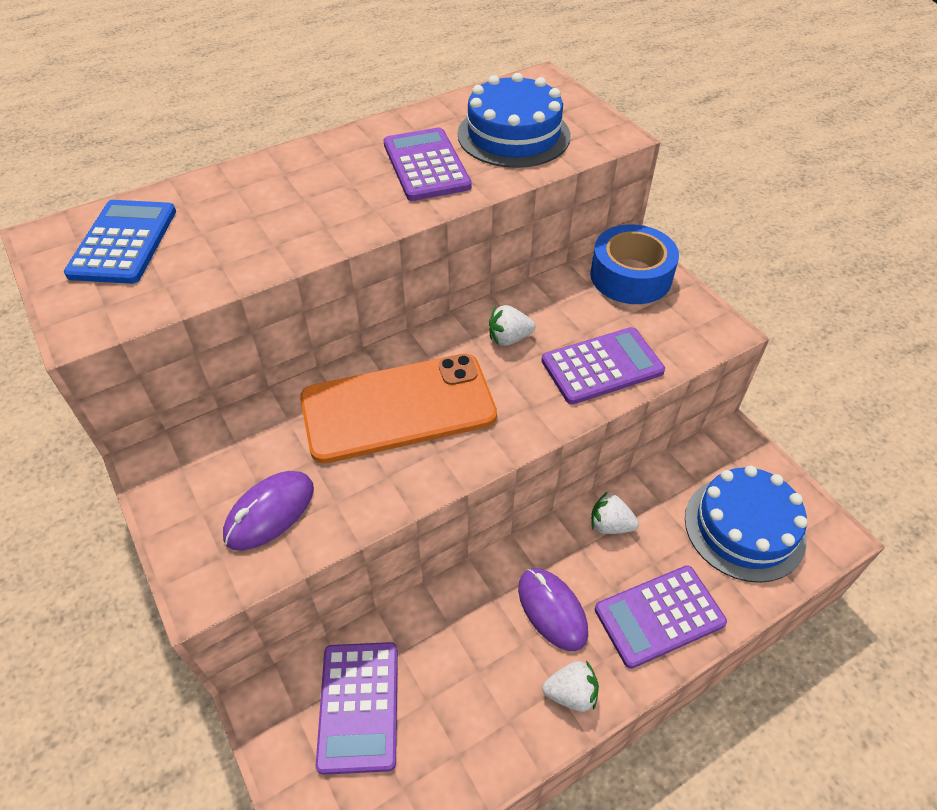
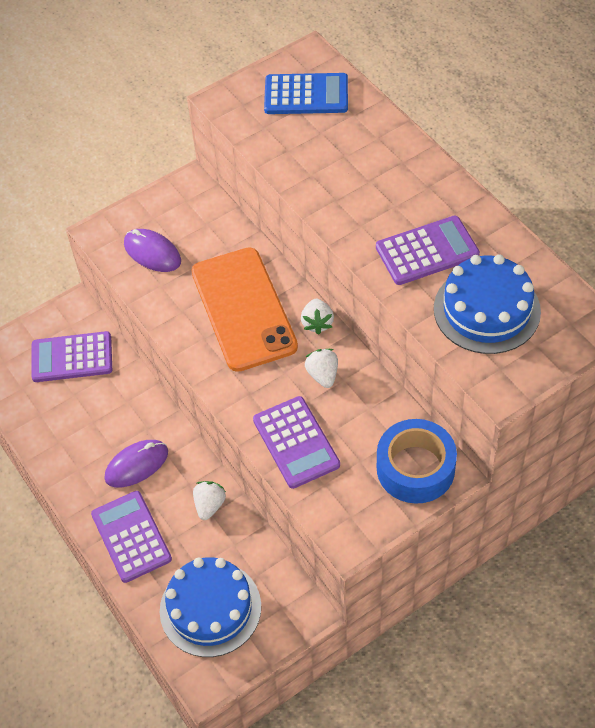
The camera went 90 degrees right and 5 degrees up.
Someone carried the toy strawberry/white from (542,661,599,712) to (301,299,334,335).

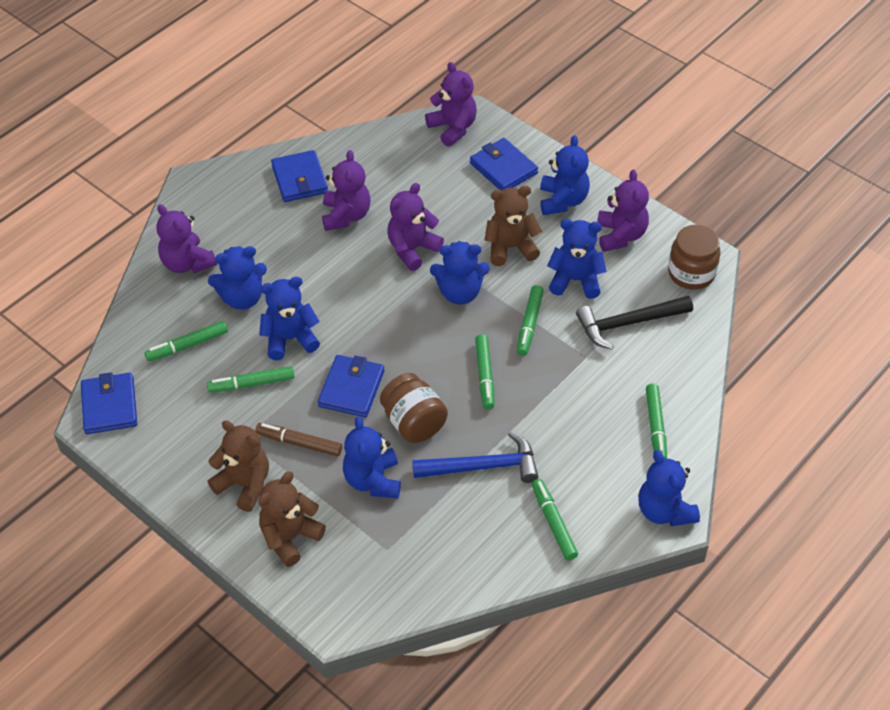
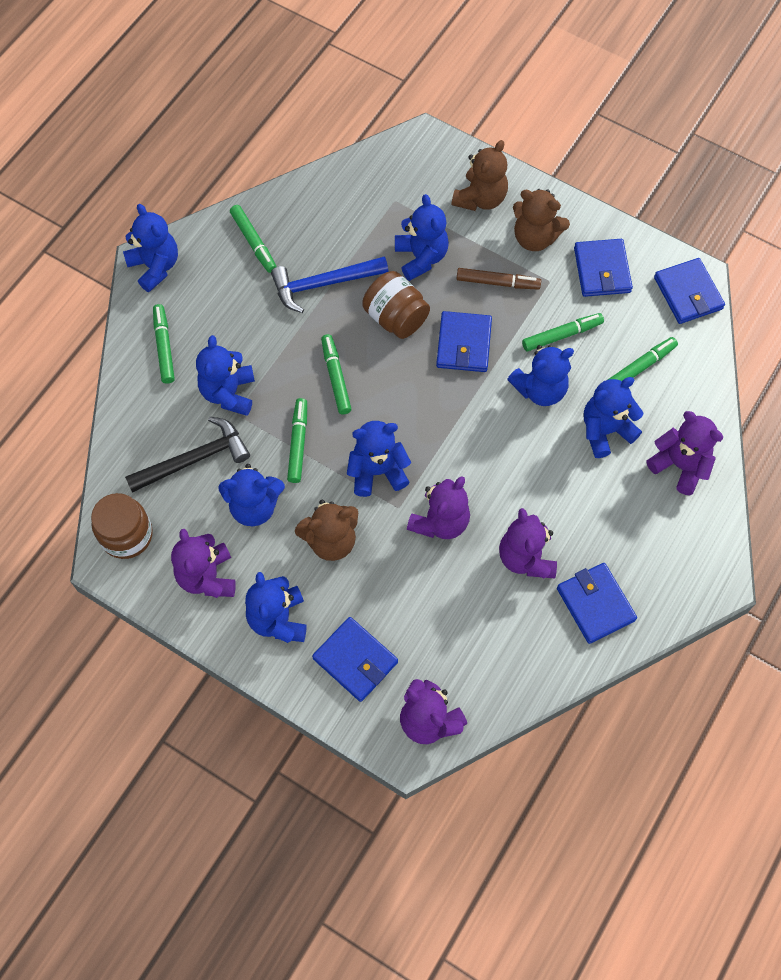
The camera went 170 degrees right and 15 degrees up.
Someone put down the stuffed bear/royal blue at (196,335,255,416).
Someone put down the card wallet/royal blue at (574,239,633,297).

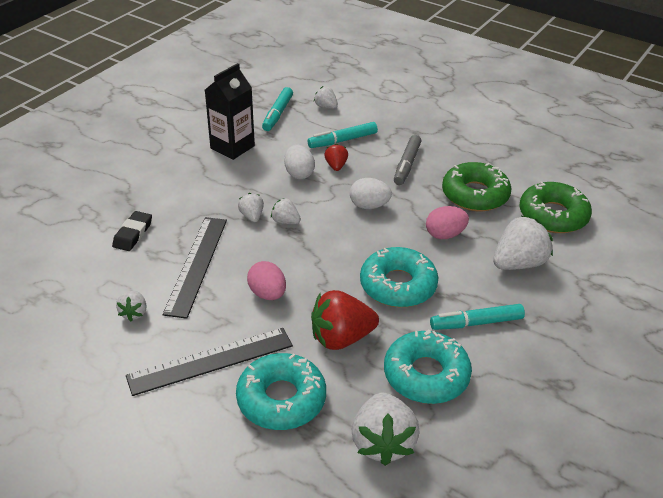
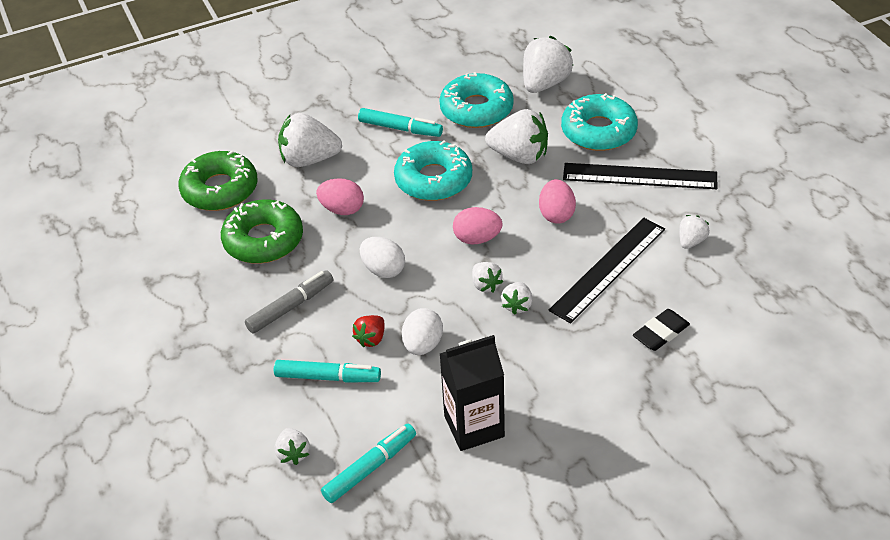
The camera went 145 degrees left and 5 degrees up.
Someone put down the egg/pink at (453,207,503,245).
Someone repainted the toy strawberry/crimson at (311,290,379,350), which became the toy strawberry/white at (485,109,548,164).

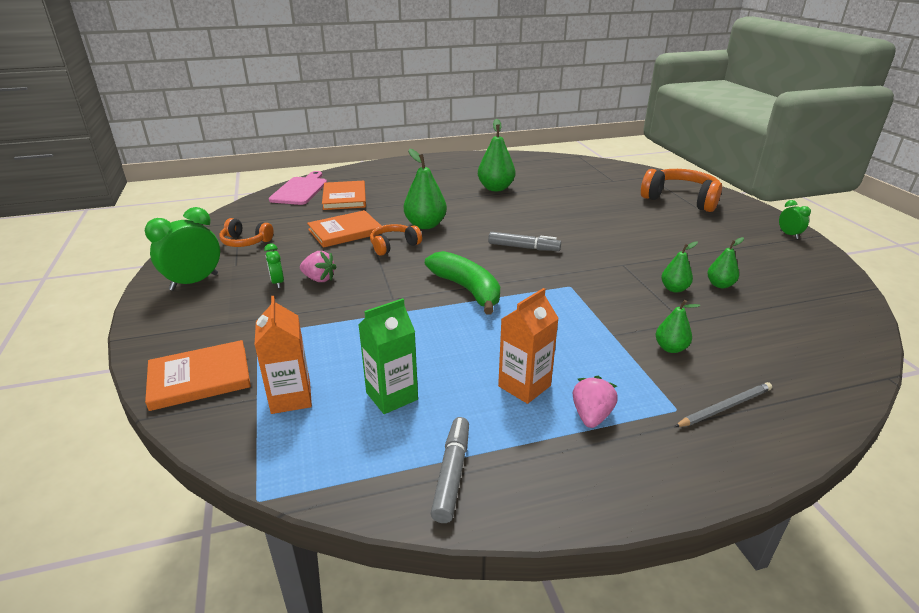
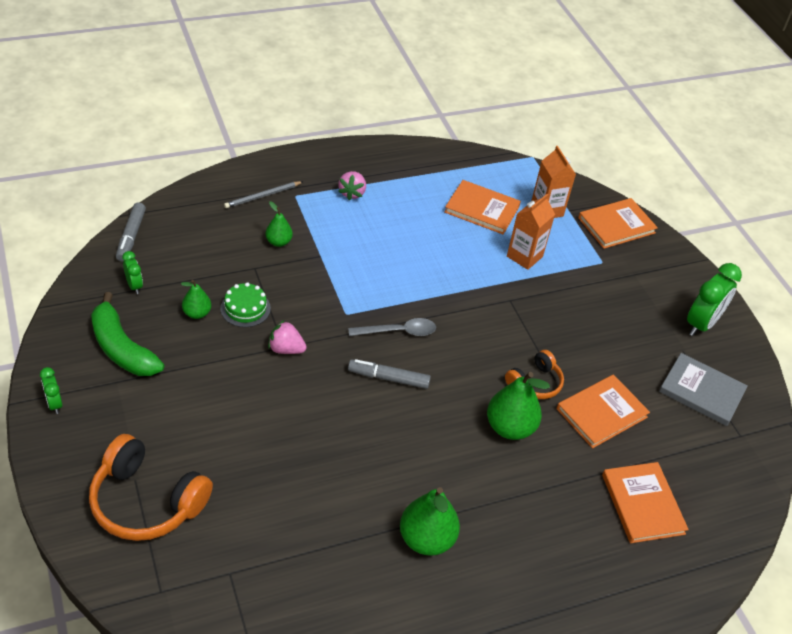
The camera went 170 degrees right and 15 degrees up.
Someone took away the cutting board/pink at (269,171,327,205).
Someone put down the tablespoon/gray at (348,318,436,336).
Someone carried the bedside clock/green from (264,243,284,288) to (122,251,143,294).
Someone carried the toy strawberry/pink from (300,251,337,282) to (268,320,307,354).
Someone carried the toy banana/green from (425,251,500,315) to (91,292,164,376).
Someone carried the marker/gray from (431,417,469,523) to (116,203,146,262).
Someone carried the juice carton/bright orange from (498,288,559,404) to (507,194,555,270).
Someone swapped the over-ear headphones/bright orange at (219,218,274,247) for the book/gray at (659,353,748,426).
Someone swapped the juice carton/green at (359,298,418,414) for the book/bright orange at (444,180,521,234).
Someone swapped the toy pear/green at (661,241,698,293) for the cake/green at (220,282,271,327).

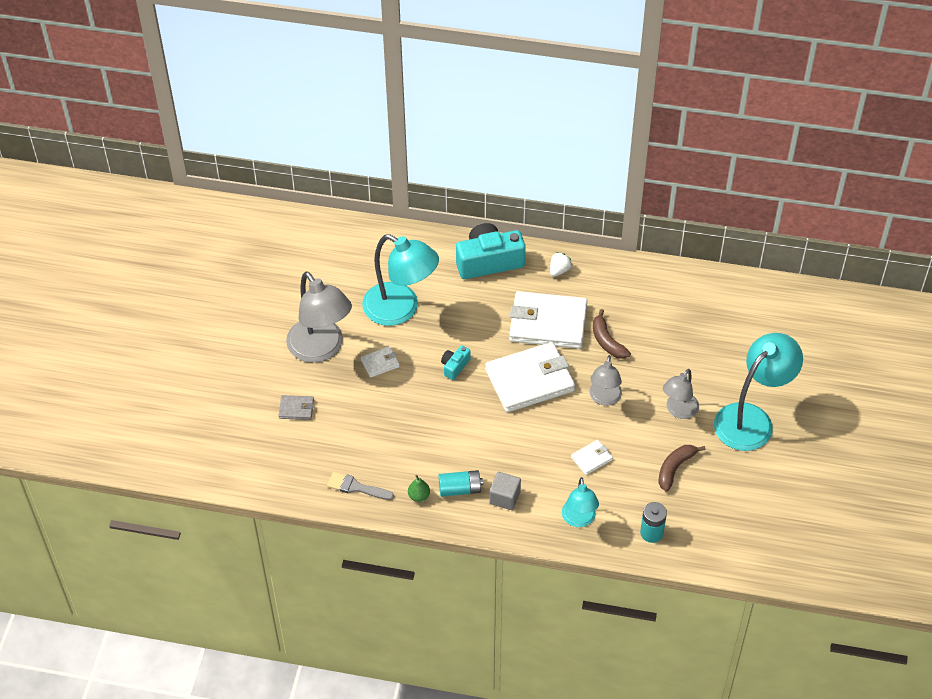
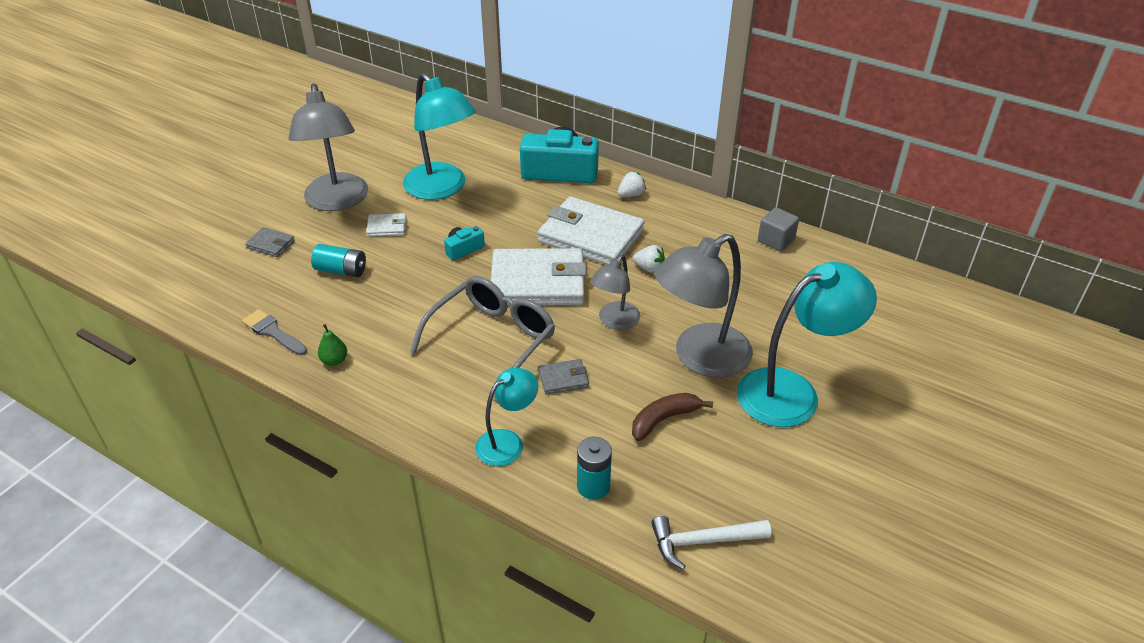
The camera went 20 degrees right and 10 degrees down.
Someone put down the spectacles/gray at (410,276,555,399).
Someone put down the claw hammer/white at (651,516,771,570).
Someone carried the AA battery/aqua from (439,470,483,497) to (311,244,366,277).
Someone carried the block/gray from (489,472,521,510) to (758,207,799,252).
Someone swapped the toy banana/dark brown at (593,309,631,359) for the toy strawberry/white at (633,245,665,273).
Someone repainted the card wallet/white at (571,440,613,475), which became the card wallet/gray at (538,359,589,395).
Someone rotated the reading lamp/aqua at (562,477,599,527) by 150 degrees counterclockwise.
Someone scaled the reading lamp/gray at (663,369,699,419) by 1.78.

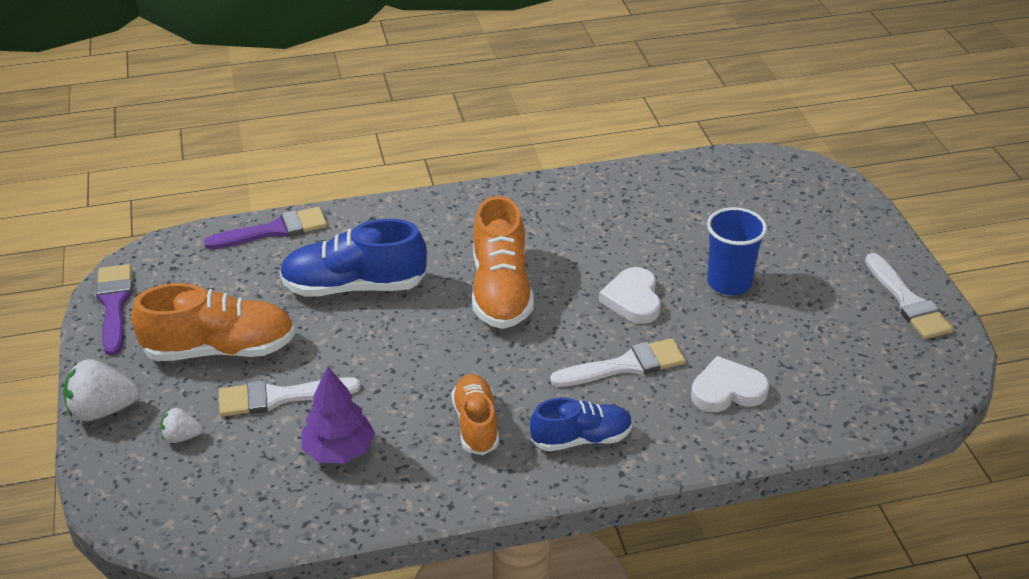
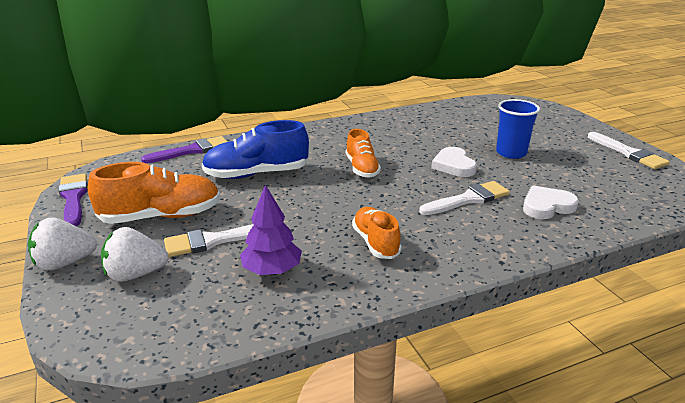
The camera went 10 degrees left and 10 degrees down.
Someone took away the lace-up shoe/royal blue at (530,397,633,451).
Someone scaled the toy strawberry/white at (160,408,203,443) by 1.78.
Someone scaled the lace-up shoe/bright orange at (472,196,534,329) by 0.63.

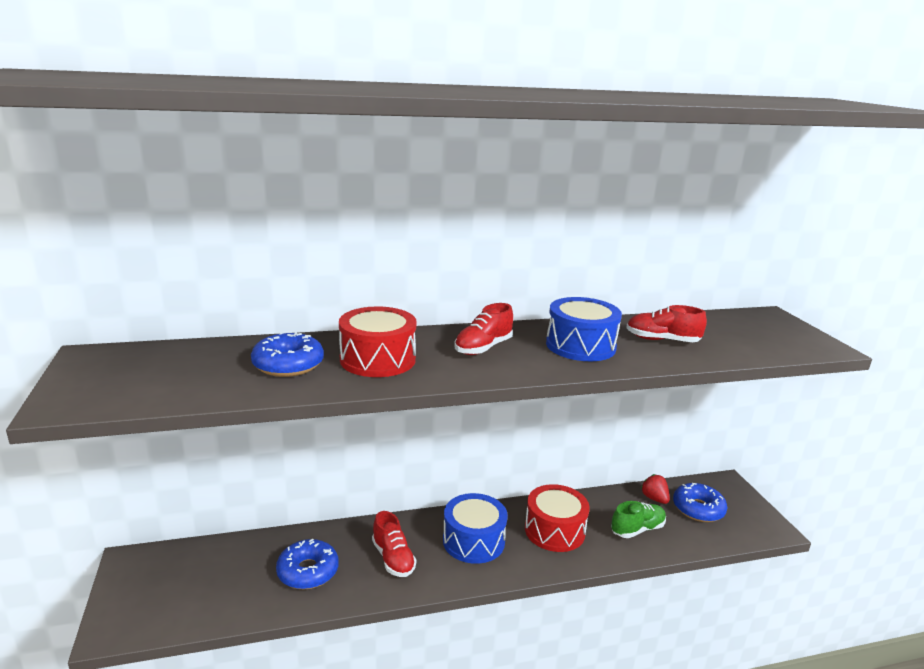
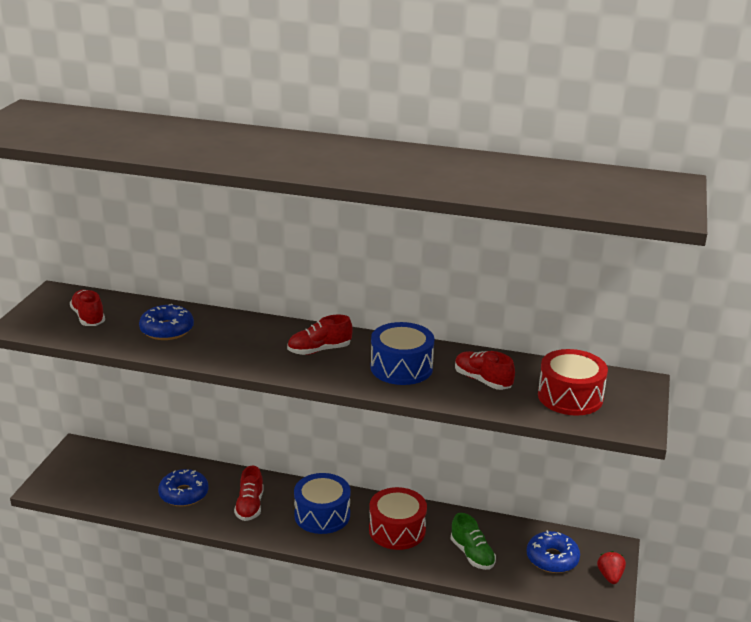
The camera went 30 degrees right and 5 degrees up.
Someone put down the lace-up shoe/crimson at (70,289,105,326).
Someone carried the drum/crimson from (339,306,416,377) to (538,349,608,416).
Someone carried the toy strawberry/crimson from (641,474,670,504) to (597,551,626,584).
Someone rotated the lace-up shoe/green at (611,501,666,538) by 60 degrees clockwise.

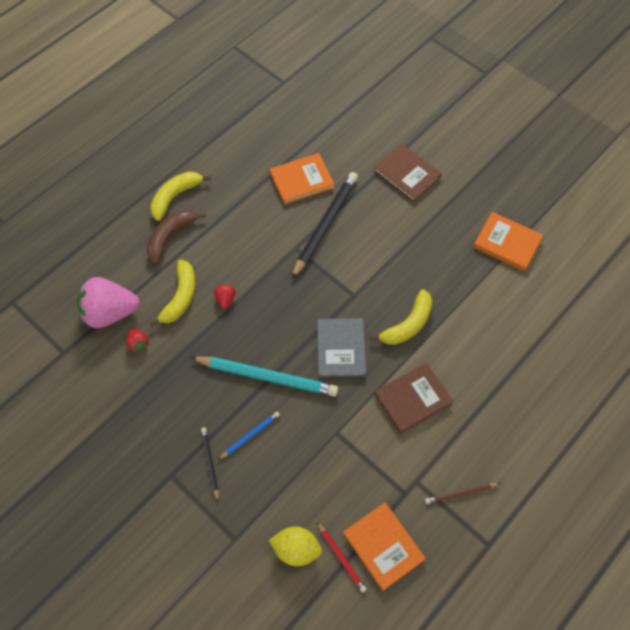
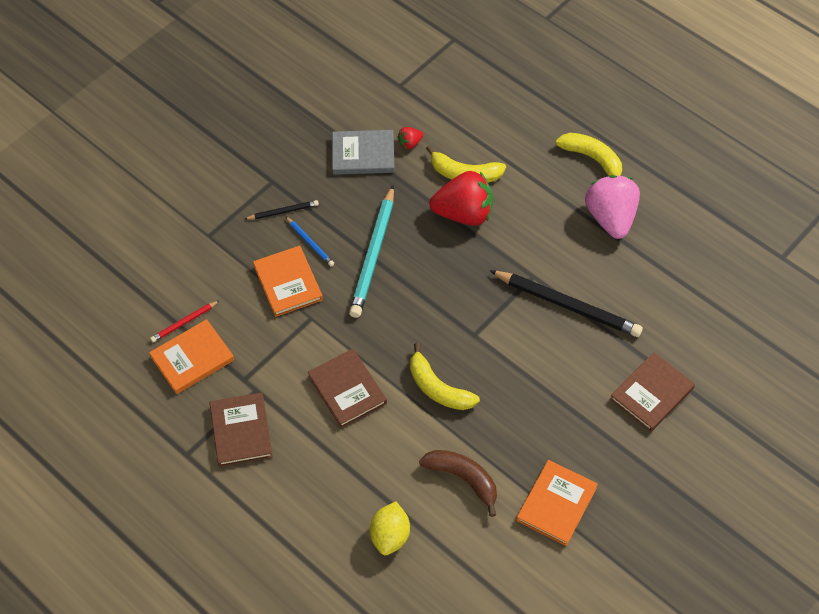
The camera went 90 degrees right and 5 degrees down.
Someone carried the toy strawberry/pink from (77,277,140,328) to (585,175,640,239).
Someone carried the toy banana/dark brown from (146,210,206,264) to (419,450,497,517).
Someone carried the citrus fruit/golden from (269,527,322,566) to (370,501,410,555).
Someone carried the book/bright orange from (270,153,334,205) to (253,246,323,317).
Someone carried the book/gray from (317,318,366,377) to (332,130,395,175).
Someone swapped the lead pencil/dark brown at (425,483,501,504) for the book/dark brown at (210,392,273,467).
Someone scaled the toy strawberry/crimson at (214,284,236,309) by 2.32.

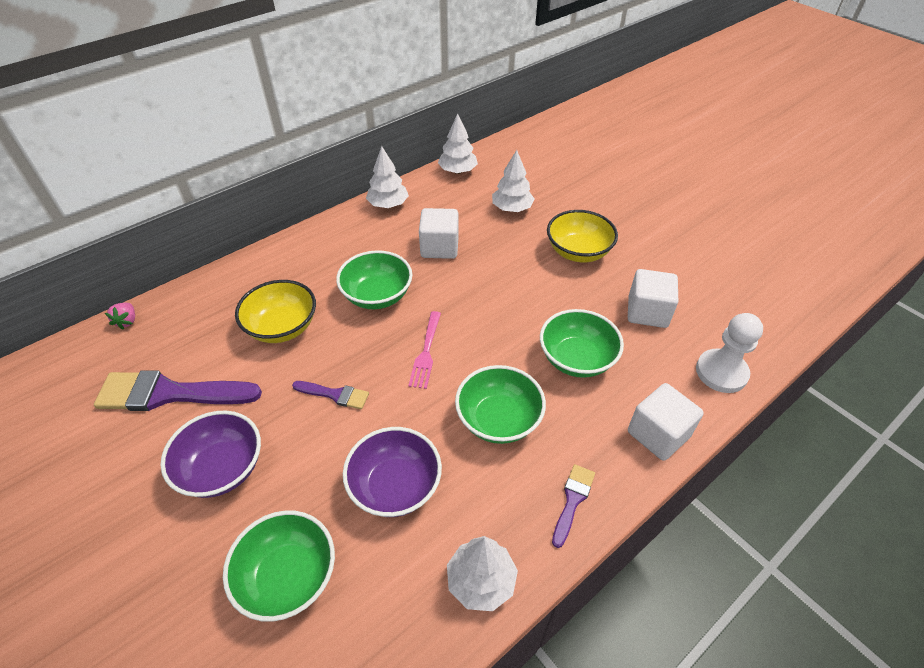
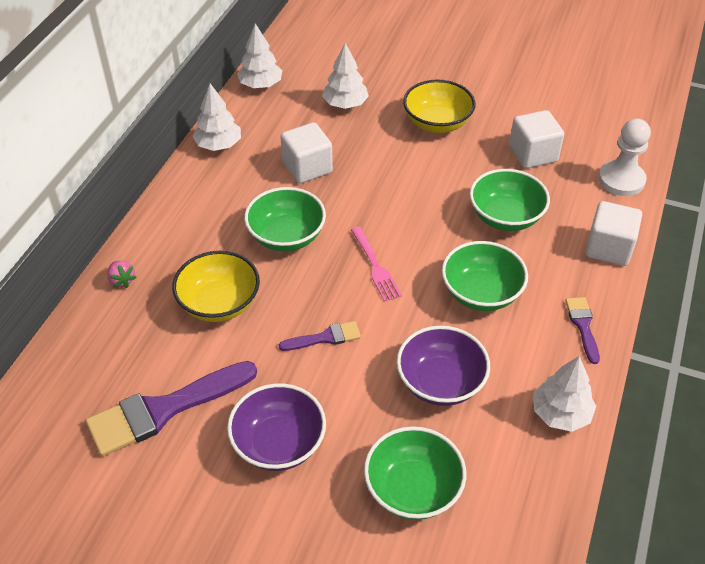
The camera went 30 degrees left and 0 degrees up.
Someone carried the toy strawberry/pink from (105,303,135,330) to (107,261,137,288).

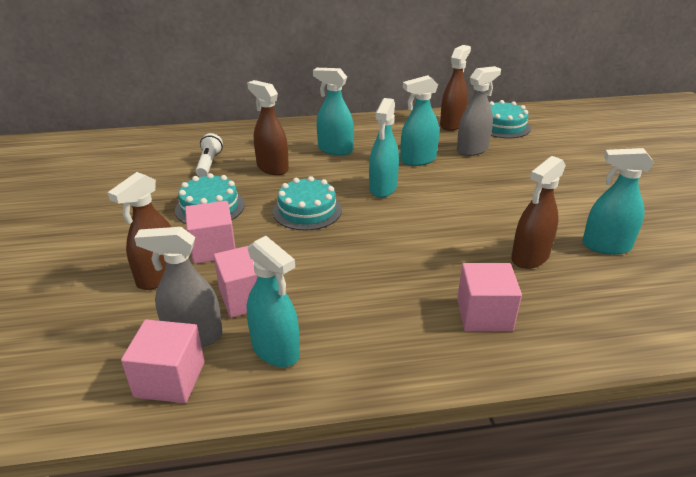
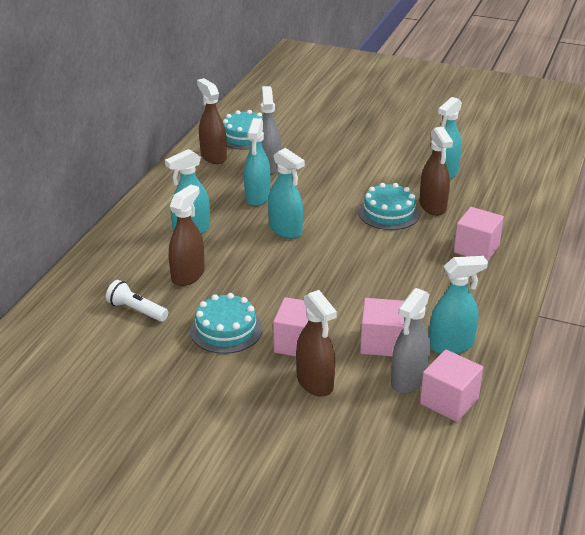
The camera went 60 degrees left and 0 degrees up.
Someone carried the cake/aqua from (273,176,342,231) to (358,183,420,230).
Someone rotated the spray bottle/dark brown at (247,80,289,175) by 135 degrees clockwise.

